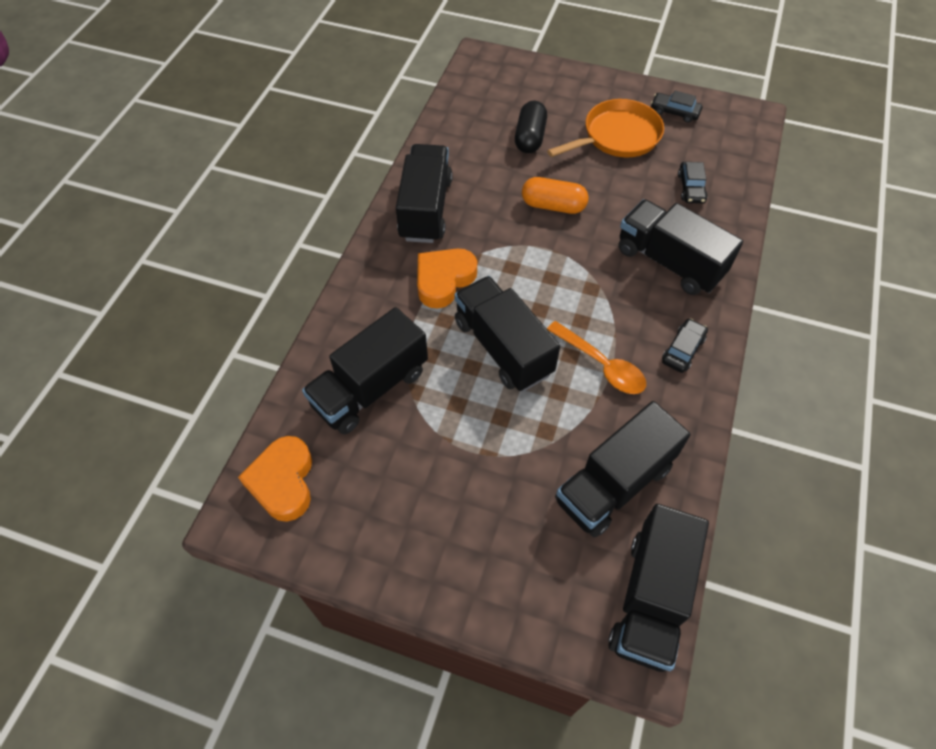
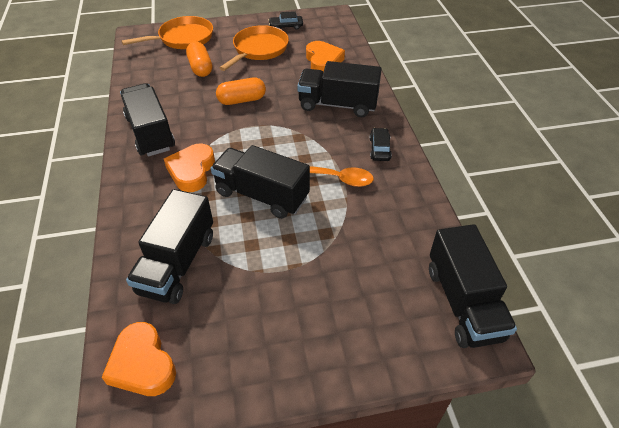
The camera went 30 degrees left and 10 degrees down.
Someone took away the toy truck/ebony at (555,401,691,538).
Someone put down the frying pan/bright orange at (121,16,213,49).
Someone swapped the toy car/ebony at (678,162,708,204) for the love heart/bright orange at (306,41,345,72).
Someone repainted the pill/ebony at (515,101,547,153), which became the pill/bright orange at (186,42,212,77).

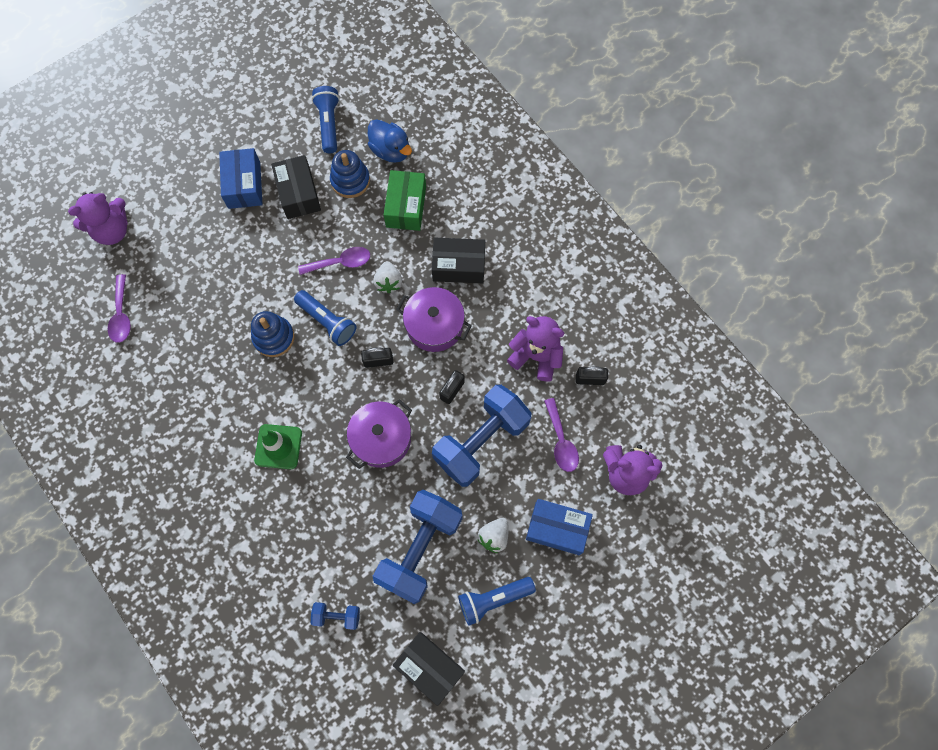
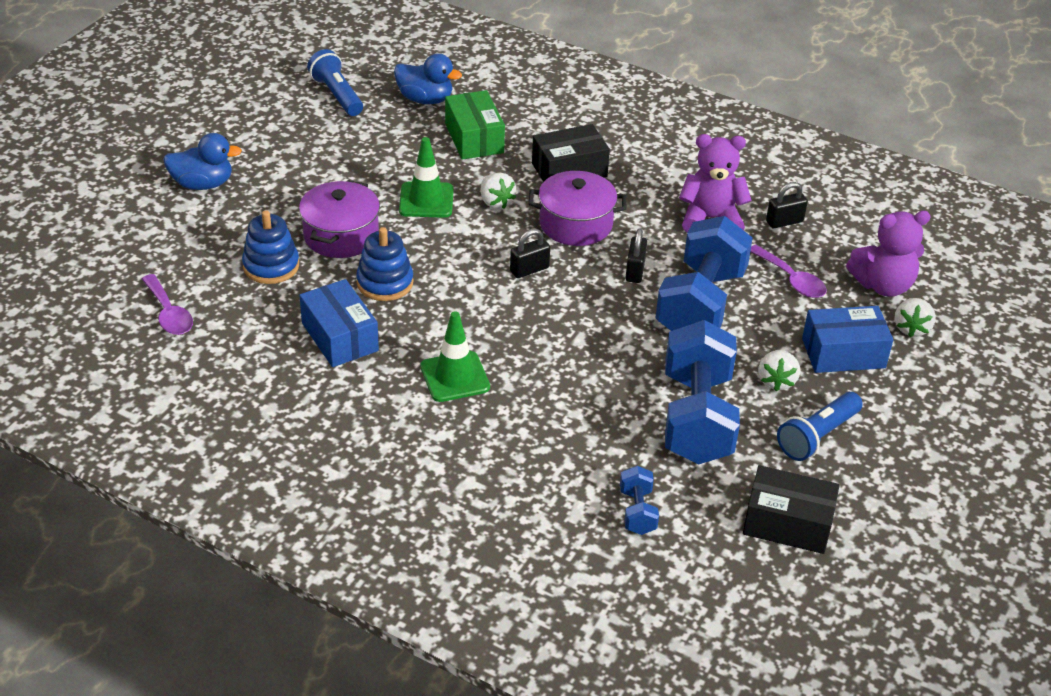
The camera went 25 degrees left and 30 degrees down.
Someone took away the stuffed bear/royal purple at (68,192,128,245).
Someone took away the parcel/ebony at (271,155,321,219).
Someone took away the pocket torch/royal blue at (294,290,357,346).
Someone put down the toy duck/royal blue at (163,133,242,190).
Someone put down the toy strawberry/white at (894,298,936,337).
Someone carried the parcel/royal blue from (219,148,263,209) to (299,279,379,367).
Someone carried the stacking rings/royal blue from (330,150,370,198) to (242,210,299,284).
Someone carried the cooking pot/royal purple from (346,399,412,469) to (299,180,380,258).
Someone swapped the tablespoon/royal purple at (298,247,370,275) for the safety cone/green at (399,137,454,218).
Someone rotated the dumbbell/royal blue at (311,602,360,630) by 75 degrees counterclockwise.

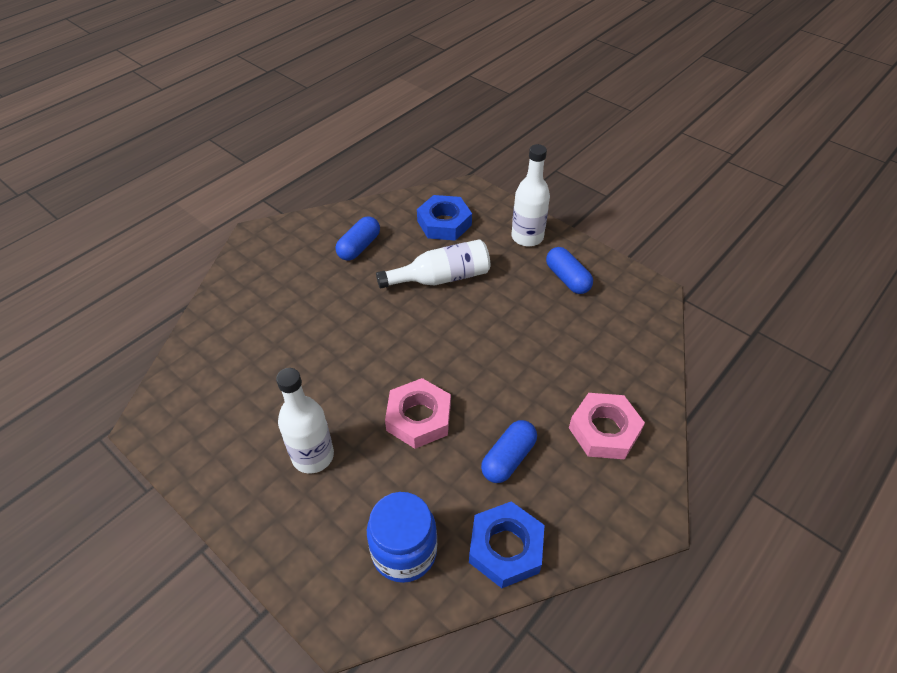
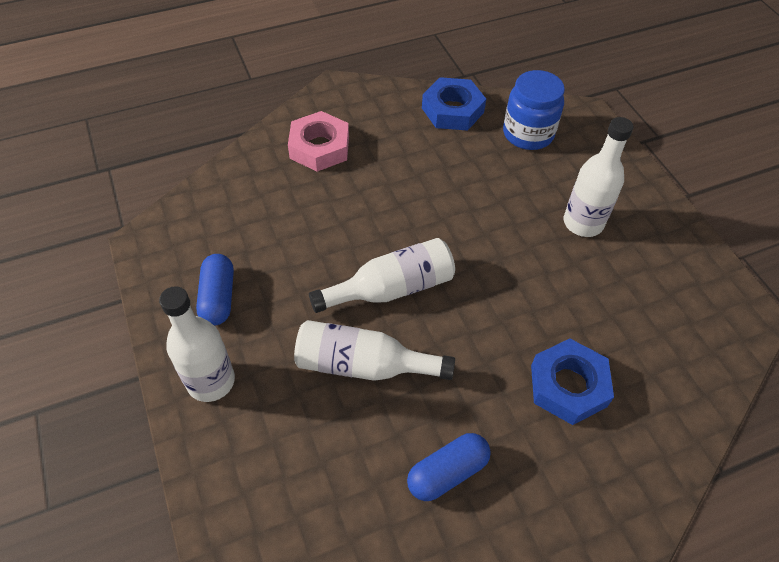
The camera went 155 degrees left and 5 degrees up.
Someone took away the hex nut/pink at (385,378,451,449).
Someone took away the pill/royal blue at (481,420,537,483).
Someone put down the bottle/white at (309,238,455,313).
Someone carried the hex nut/royal blue from (417,195,472,241) to (531,339,614,425).

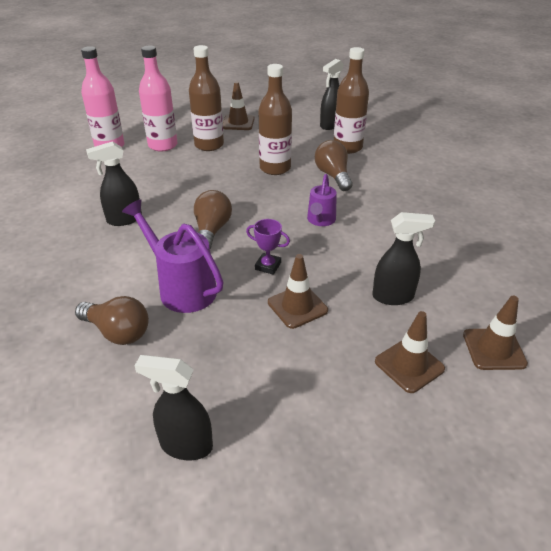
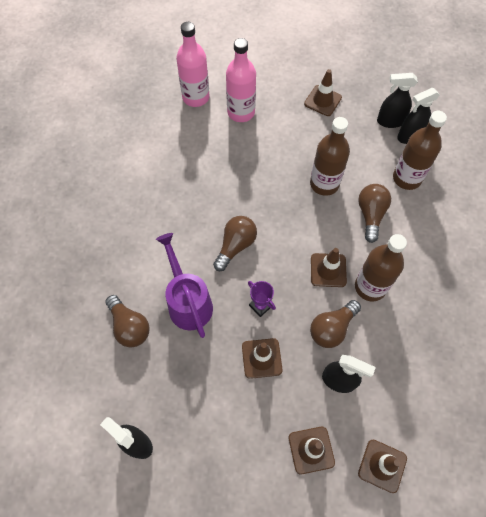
The camera went 25 degrees right and 25 degrees up.
Someone put down the bulb/dark brown at (310,300,361,348).
Someone carried the spray bottle/ebony from (86,141,142,226) to (377,73,418,128).
Someone carried the bottle/dark brown from (189,45,224,151) to (355,234,407,302).
Someone swapped the sprinkling can/royal purple at (307,174,337,226) for the safety cone/dark brown at (311,248,347,287).

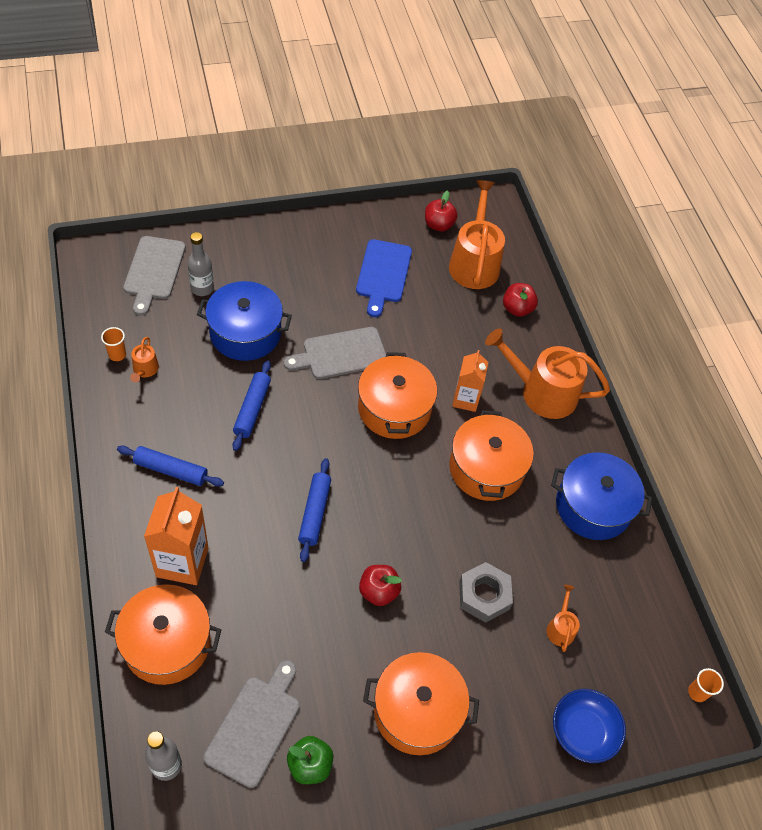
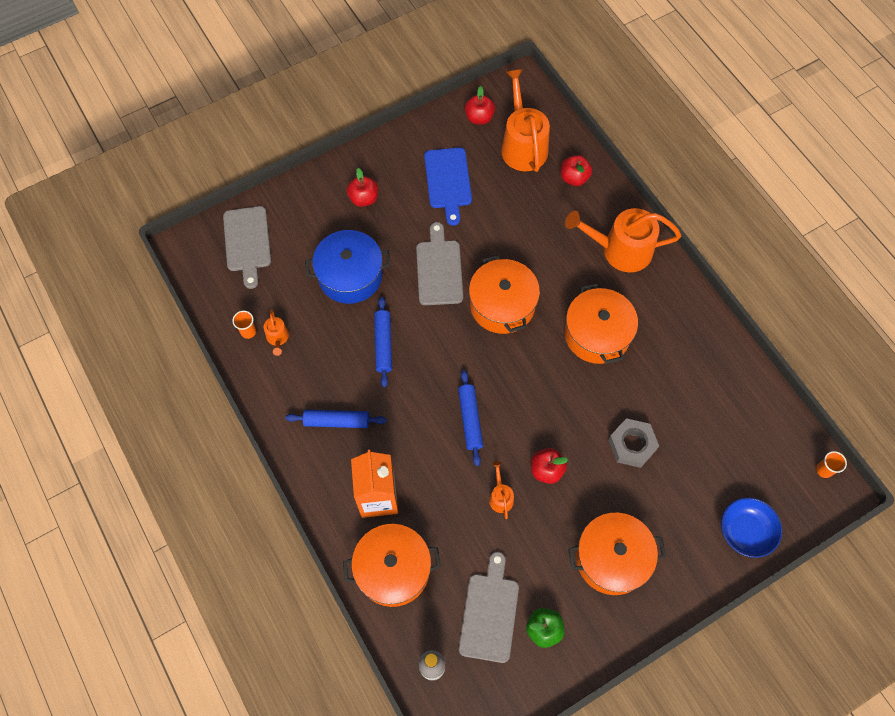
The camera went 10 degrees left and 10 degrees up.
Someone took away the bottle/gray at (188,232,214,296).
Someone took away the juice carton/bright orange at (452,350,488,412).
Someone took away the cooking pot/royal blue at (551,452,652,540).
Someone put down the toy apple/crimson at (347,168,378,207).
Someone carried the sprinkling can/bright orange from (547,585,580,652) to (489,461,514,519).
Someone rotated the cutting board/gray at (284,327,386,379) by 120 degrees clockwise.

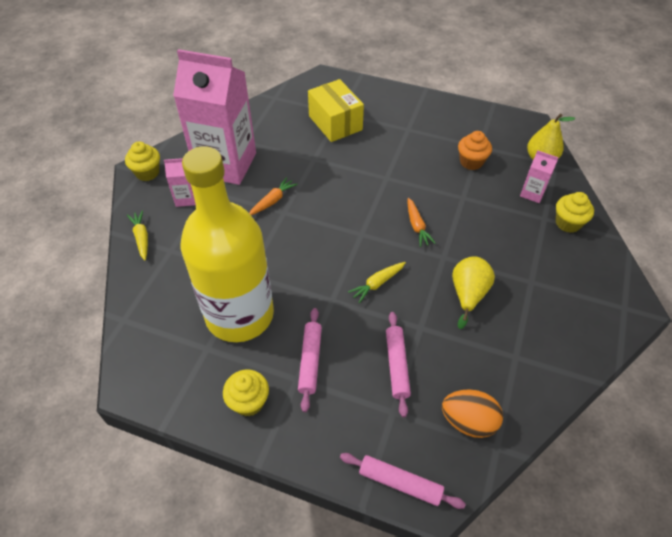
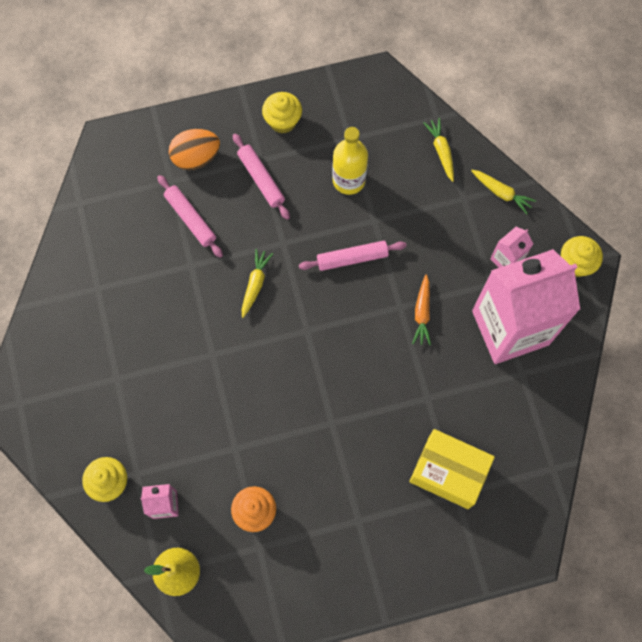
The camera went 145 degrees right and 20 degrees up.
Someone took away the root vegetable/bright orange at (408,198,436,247).
Someone took away the toy pear/golden at (452,256,495,329).
Someone put down the root vegetable/golden at (423,118,454,182).
Someone carried the pastry roller/pink from (340,453,466,509) to (299,241,406,271).
Someone carried the egg/bright orange from (442,389,503,438) to (169,129,220,170).
Someone scaled the bottle/golden at (181,146,274,342) by 0.49.

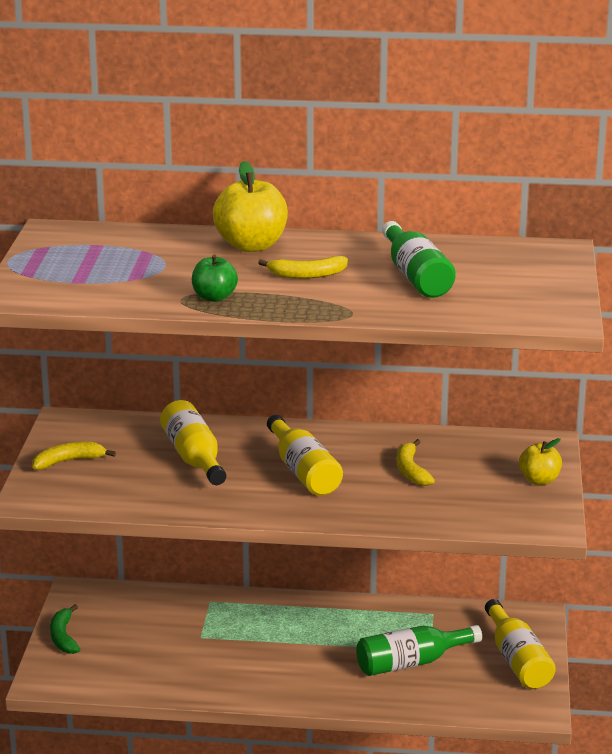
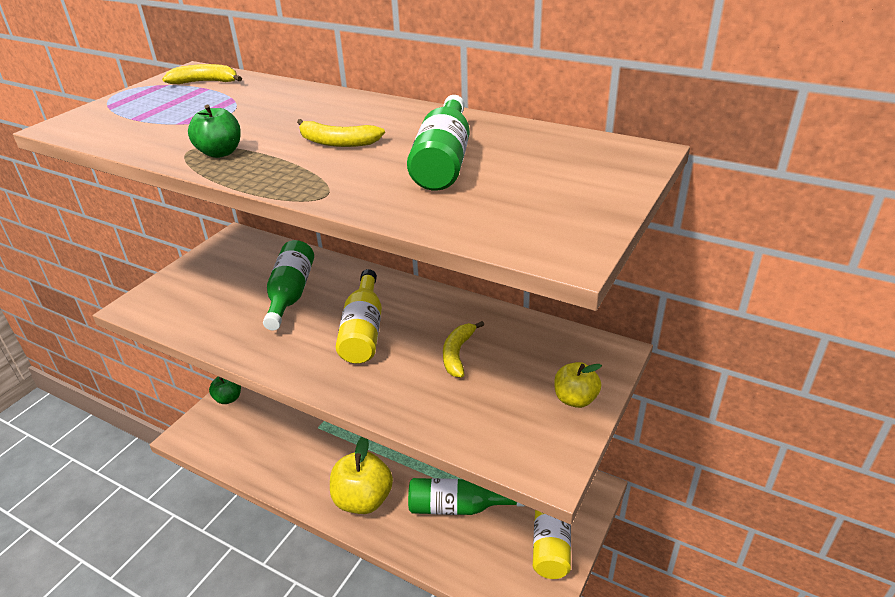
The camera went 25 degrees right and 10 degrees up.
Someone carried the toy banana/golden from (32,442,116,470) to (162,64,242,84).
Someone carried the toy apple/golden from (213,161,288,252) to (330,437,393,514).
Someone swapped the toy banana/green at (50,604,80,654) for the toy apple/green at (209,376,241,404).
Someone repainted the bottle/golden at (160,400,226,485), which became the bottle/green at (263,240,314,330).

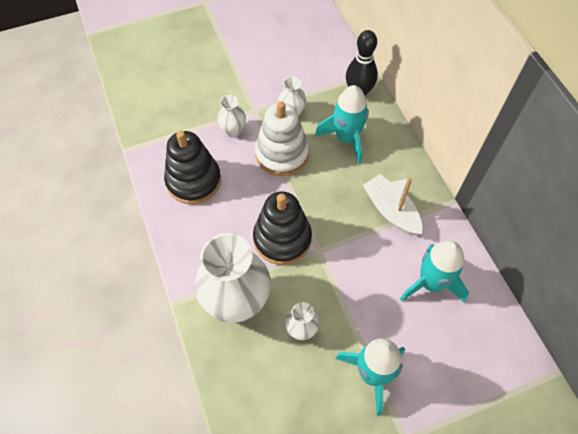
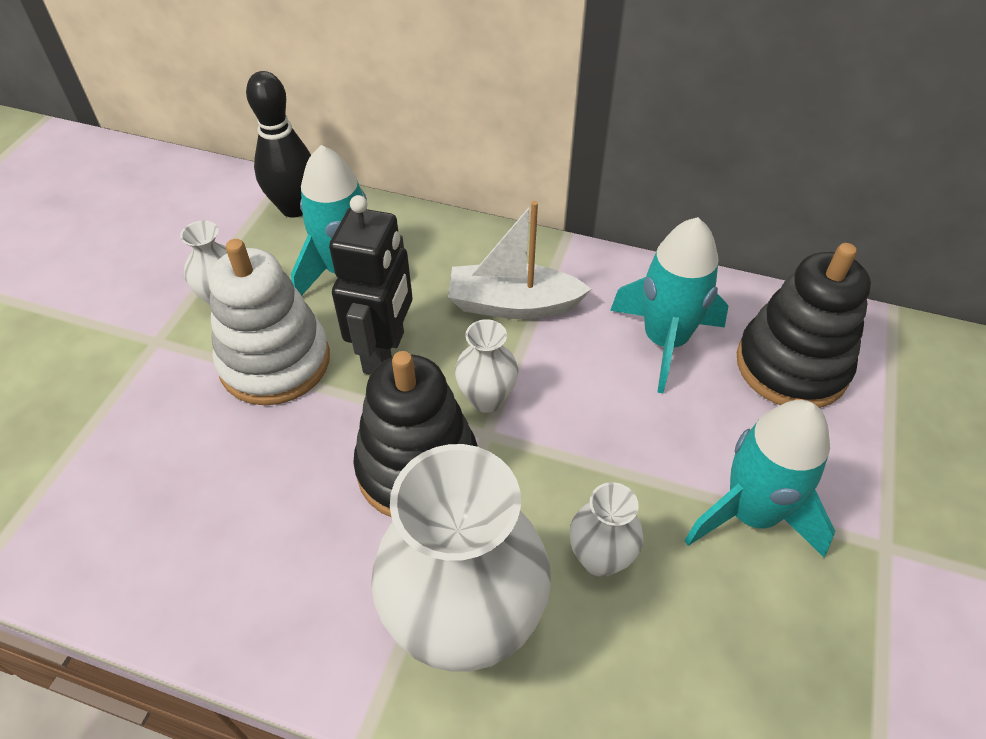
The camera went 50 degrees left and 10 degrees down.
Someone put down the toy robot/ebony at (329,195,412,375).
Someone carried the stacking rings/ebony from (164,131,221,204) to (737,243,871,408).
Someone carried the flower vase/white from (217,95,246,138) to (455,319,518,413).

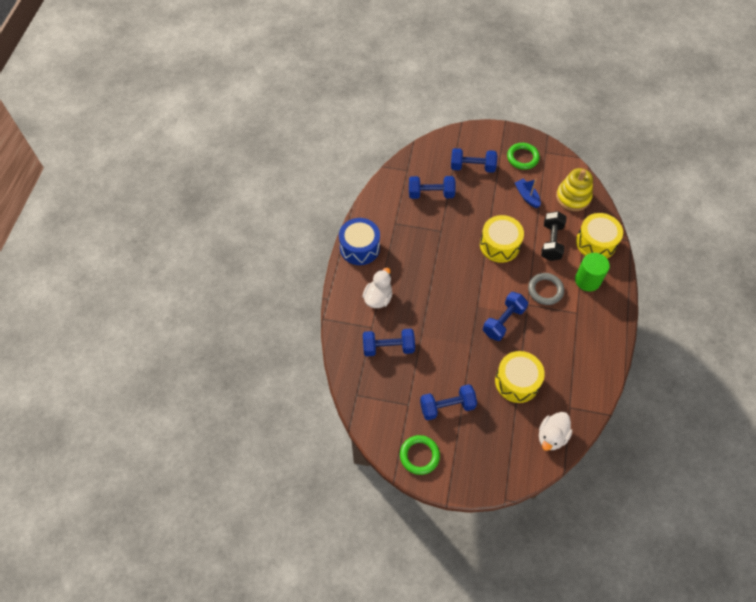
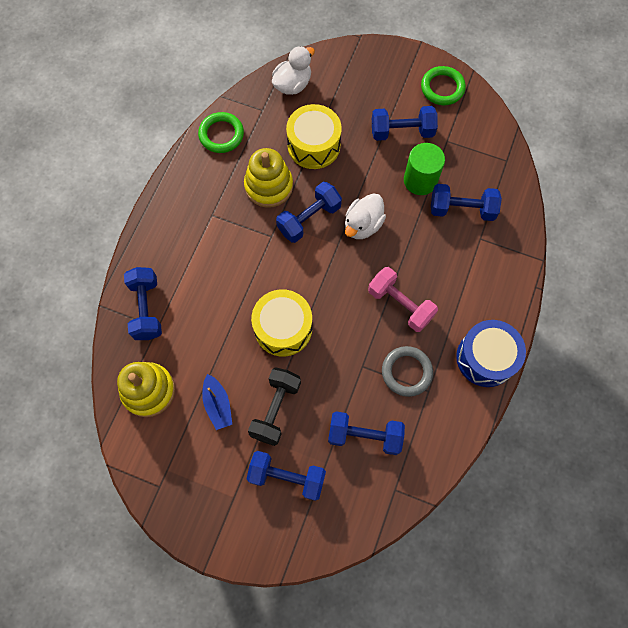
The camera went 170 degrees left and 10 degrees up.
Someone put down the stacking rings/golden at (244,148,293,208).
Someone put down the dumbbell/pink at (368,267,438,332).
Someone carried the toy duck/white from (362,268,392,308) to (345,193,386,239).
Someone carried the hoop/green from (507,143,540,170) to (198,112,244,153).
Someone carried the hoop/gray from (528,273,564,305) to (382,346,433,397).
Someone carried the dumbbell/ebony from (541,211,566,261) to (248,367,301,446).
Someone carried the solid cylinder/green from (575,253,610,291) to (404,143,445,195).
Someone swapped the drum/golden at (576,213,623,258) for the dumbbell/royal blue at (124,267,162,340).

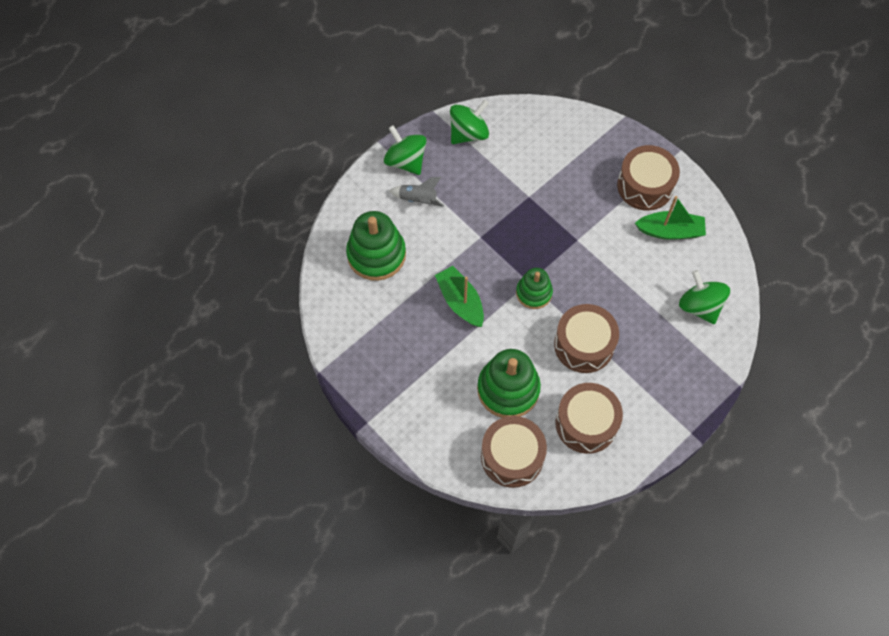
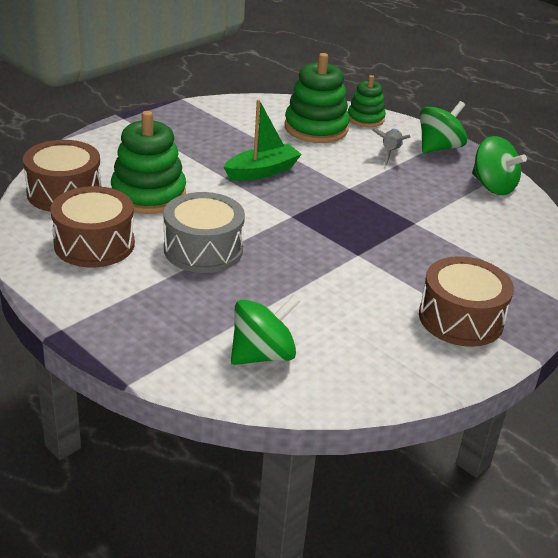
The camera went 85 degrees right and 30 degrees down.
Someone took away the sailboat/green at (635,196,706,240).
Someone carried the stacking rings/green from (516,268,553,309) to (348,75,386,127).
Someone repainted the drum/dark brown at (554,304,619,373), which became the drum/gray at (163,192,245,273).

